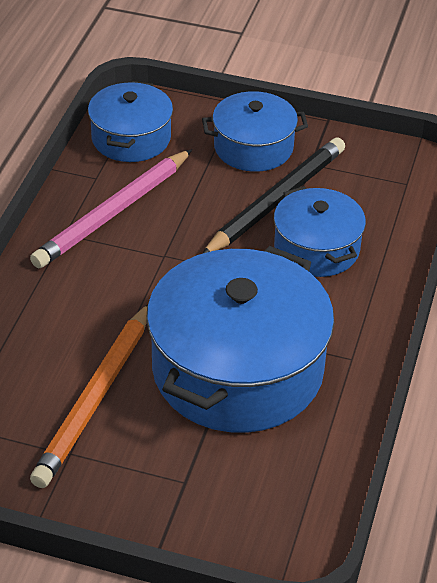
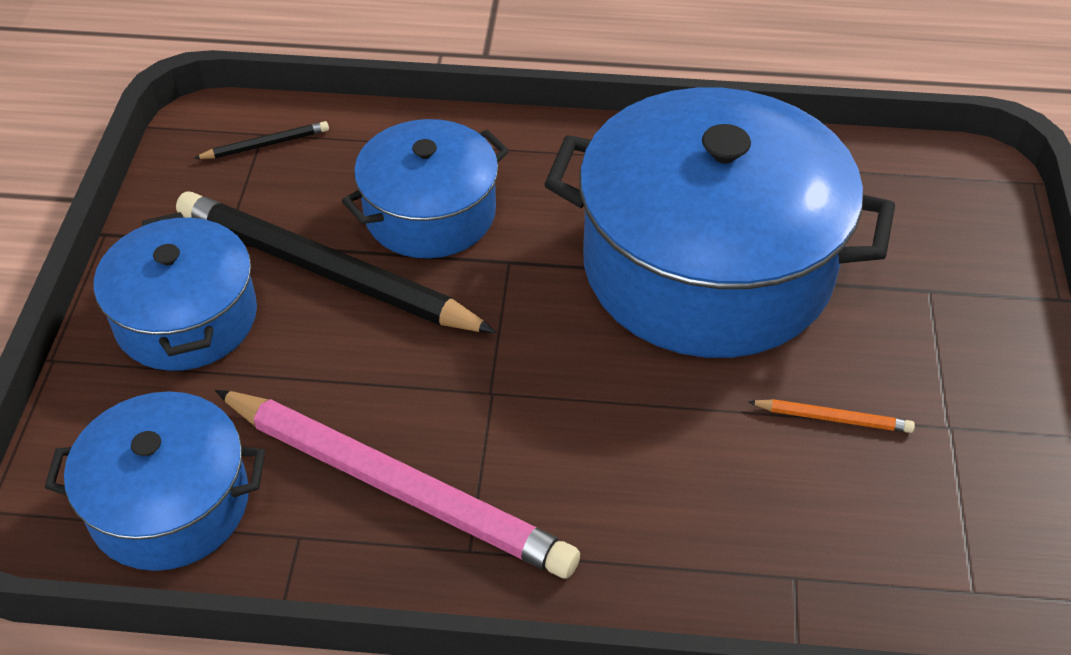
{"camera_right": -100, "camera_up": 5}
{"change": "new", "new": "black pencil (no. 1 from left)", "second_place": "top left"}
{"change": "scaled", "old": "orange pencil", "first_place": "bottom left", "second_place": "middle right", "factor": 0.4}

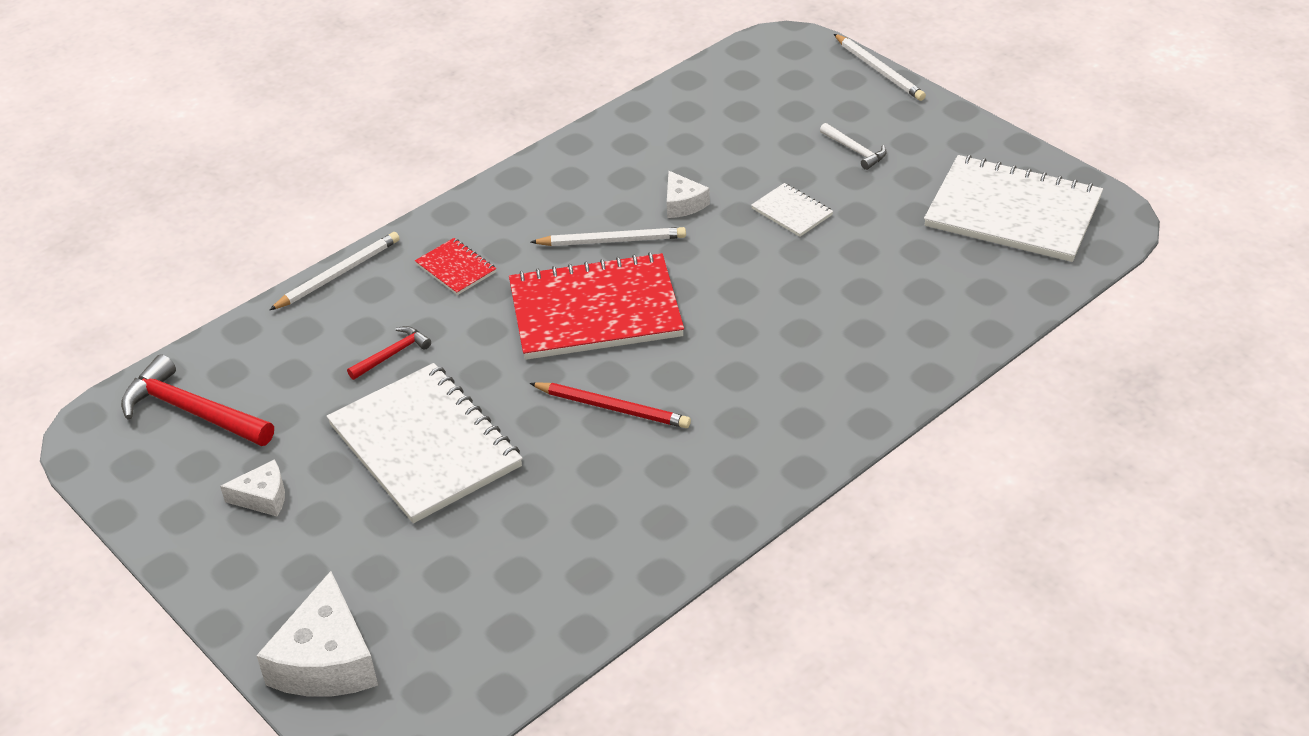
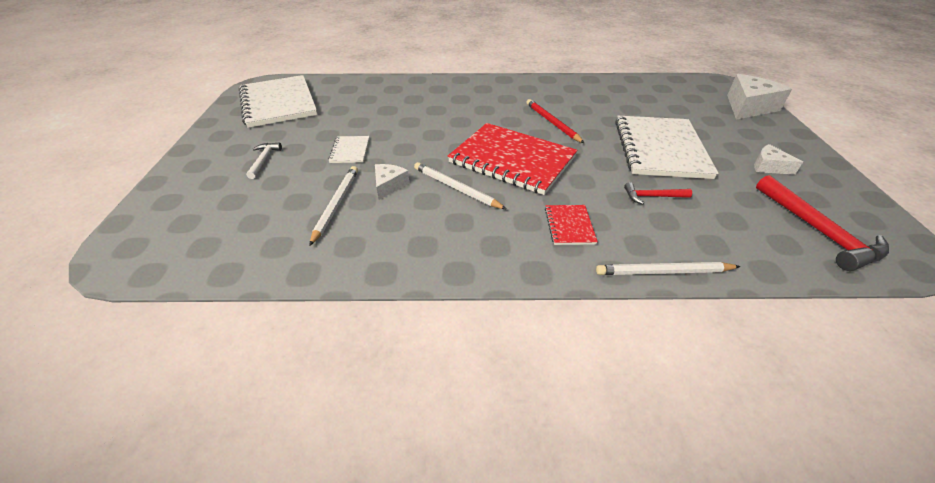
{"camera_right": -140, "camera_up": 0}
{"change": "shifted", "old": "pure white pencil (no. 3 from left in the first image)", "new": "pure white pencil (no. 1 from left)", "first_place": "top right", "second_place": "centre"}

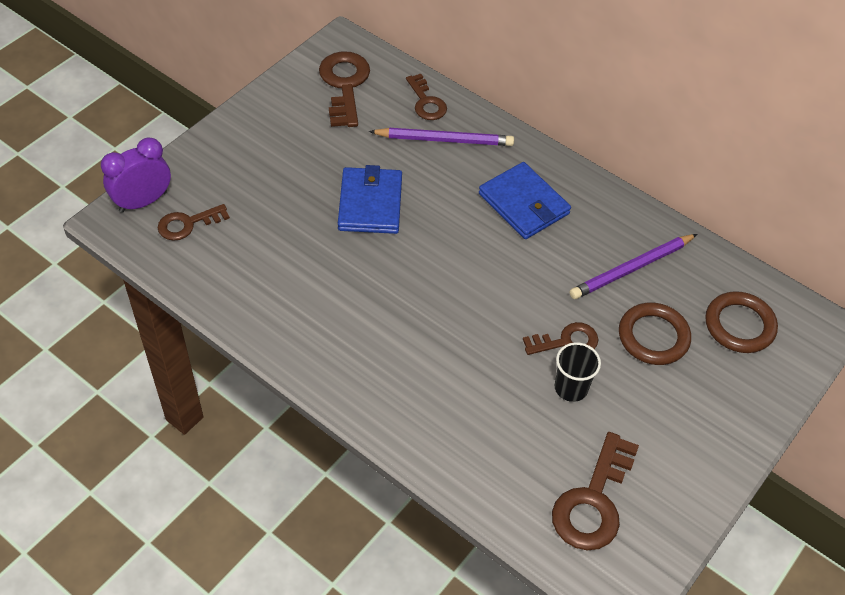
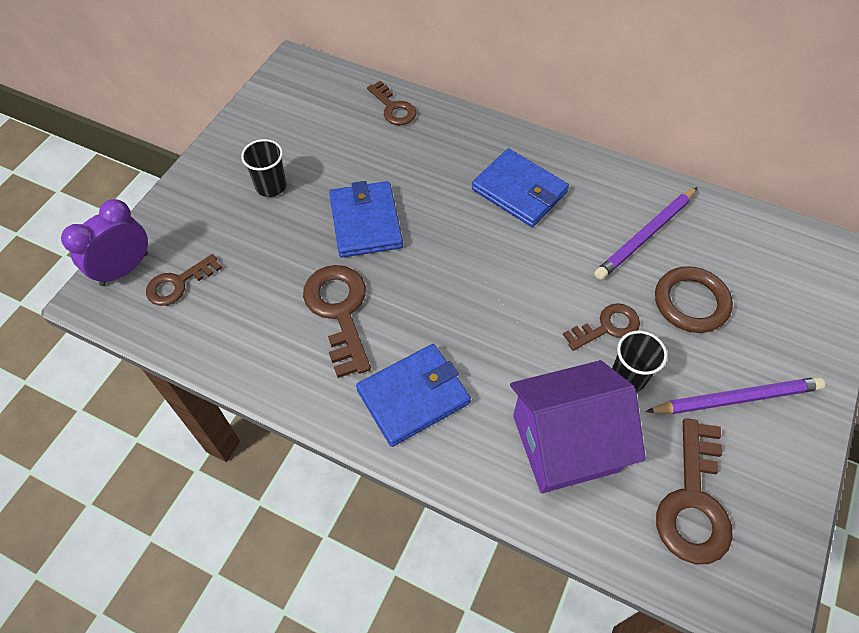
{"camera_right": -10, "camera_up": 5}
{"change": "new", "new": "black beaker (no. 1 from left)", "second_place": "top left"}
{"change": "shifted", "old": "brown latchkey (no. 2 from left)", "first_place": "top centre", "second_place": "centre"}
{"change": "new", "new": "blue card wallet (no. 2 from left)", "second_place": "centre"}
{"change": "new", "new": "violet toy house", "second_place": "bottom right"}
{"change": "shifted", "old": "violet pencil (no. 1 from left in the first image)", "new": "violet pencil (no. 2 from left)", "first_place": "top centre", "second_place": "middle right"}
{"change": "gone", "old": "brown torus (no. 2 from left)", "first_place": "middle right"}

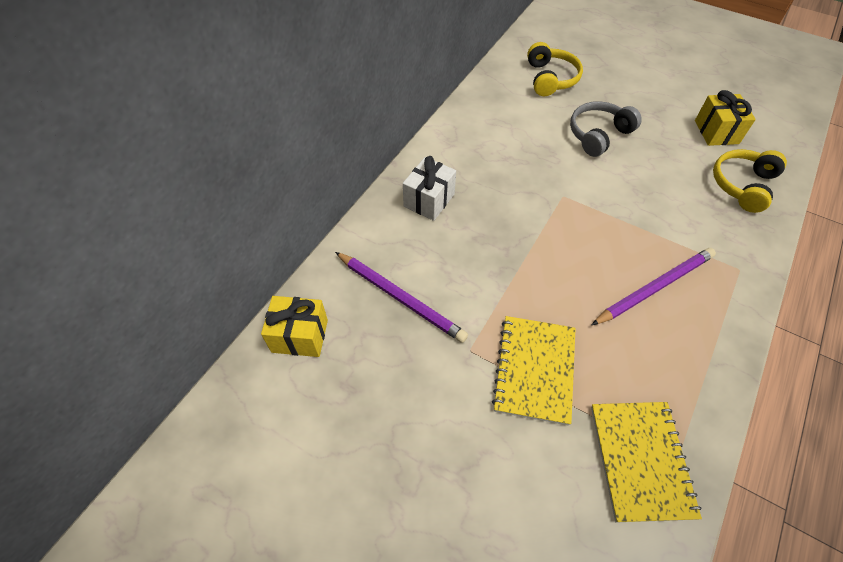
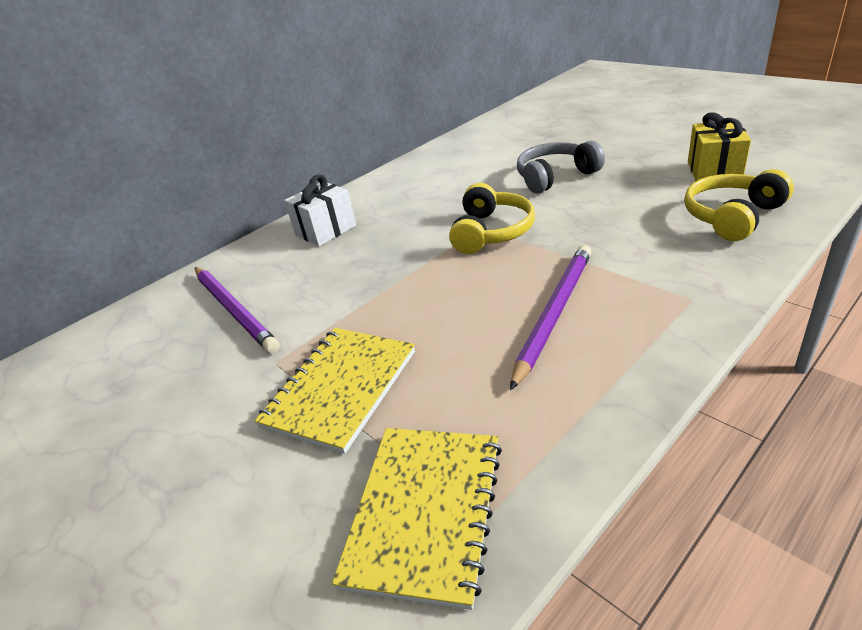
{"camera_right": 20, "camera_up": -20}
{"change": "shifted", "old": "yellow over-ear headphones (no. 1 from left)", "first_place": "top centre", "second_place": "centre"}
{"change": "rotated", "old": "violet pencil (no. 2 from left)", "first_place": "middle right", "second_place": "centre", "degrees": -45}
{"change": "gone", "old": "yellow gift (no. 1 from left)", "first_place": "centre"}

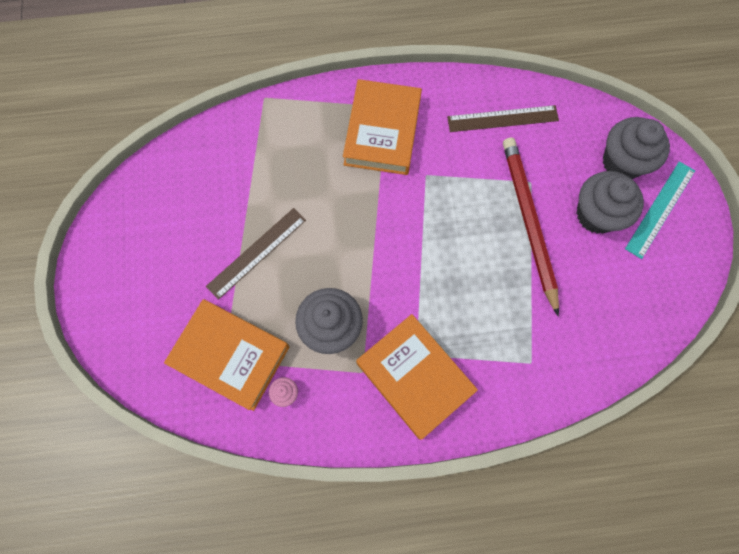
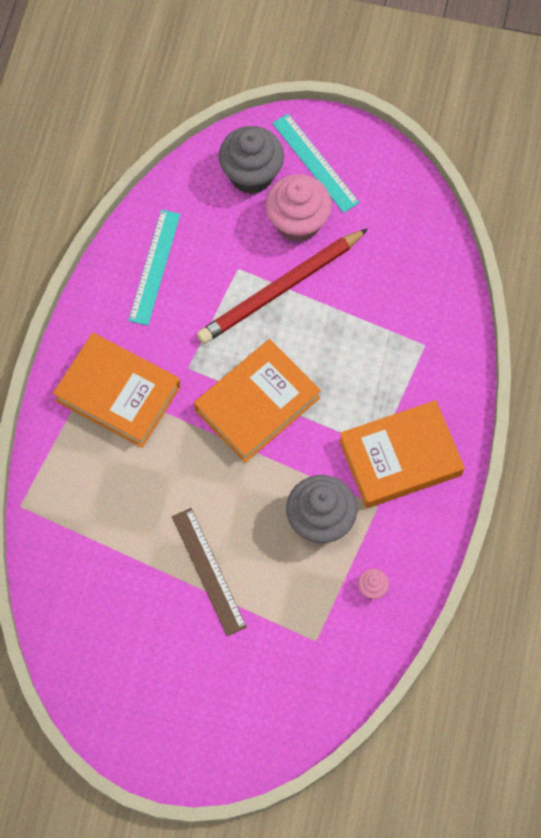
{"camera_right": -70, "camera_up": -5}
{"change": "repainted", "old": "brown straightedge (no. 2 from left)", "new": "turquoise straightedge (no. 1 from left)", "first_place": "top right", "second_place": "top left"}
{"change": "shifted", "old": "orange hardcover (no. 1 from left in the first image)", "new": "orange hardcover (no. 2 from left)", "first_place": "middle left", "second_place": "centre"}
{"change": "rotated", "old": "crimson pencil", "first_place": "middle right", "second_place": "centre", "degrees": -45}
{"change": "repainted", "old": "grey cupcake (no. 2 from left)", "new": "pink cupcake (no. 1 from left)", "first_place": "middle right", "second_place": "top centre"}

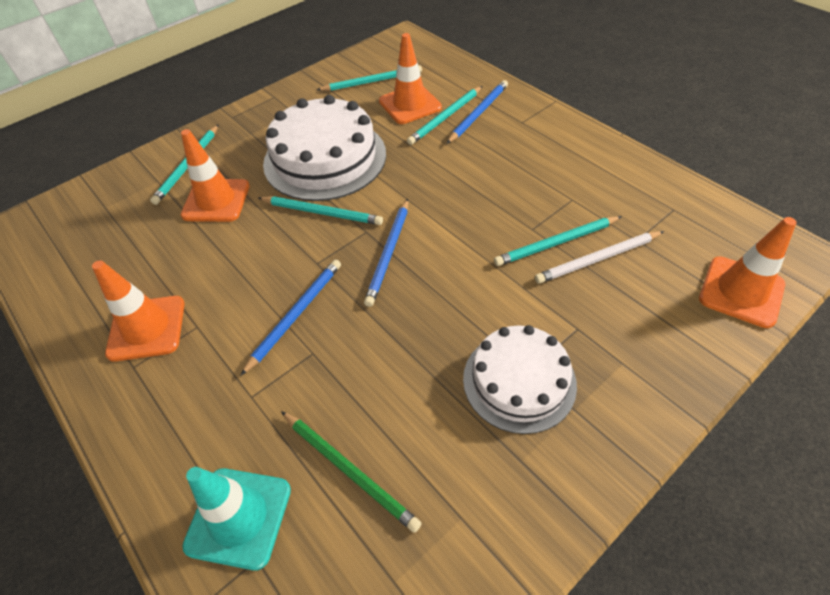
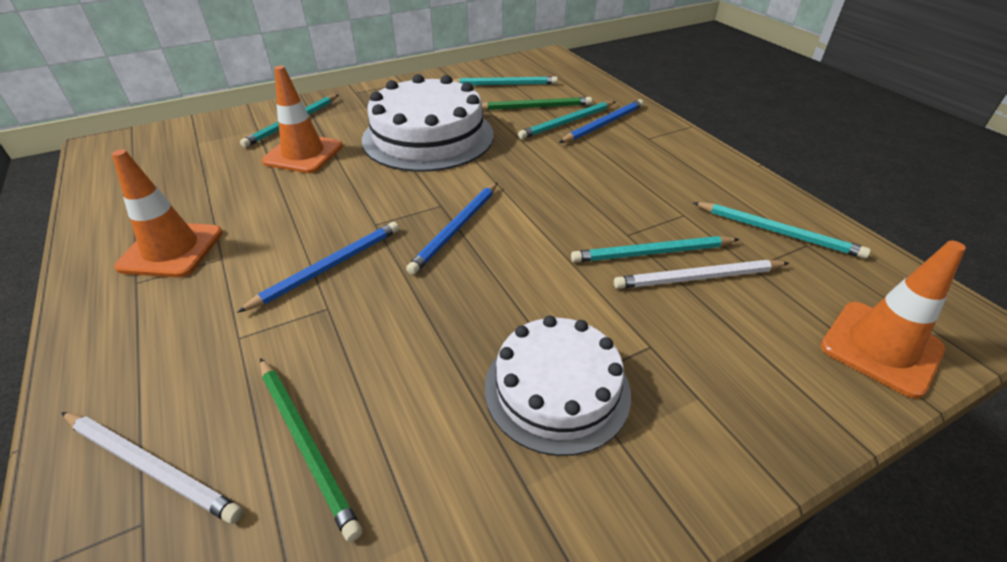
{"camera_right": 10, "camera_up": -10}
{"change": "swapped", "old": "turquoise safety cone", "new": "pure white pencil (no. 1 from left)", "first_place": "bottom left", "second_place": "bottom left"}
{"change": "swapped", "old": "orange safety cone (no. 3 from left)", "new": "green pencil (no. 2 from left)", "first_place": "top centre", "second_place": "top centre"}
{"change": "shifted", "old": "turquoise pencil (no. 2 from left in the first image)", "new": "turquoise pencil (no. 5 from left)", "first_place": "centre", "second_place": "middle right"}

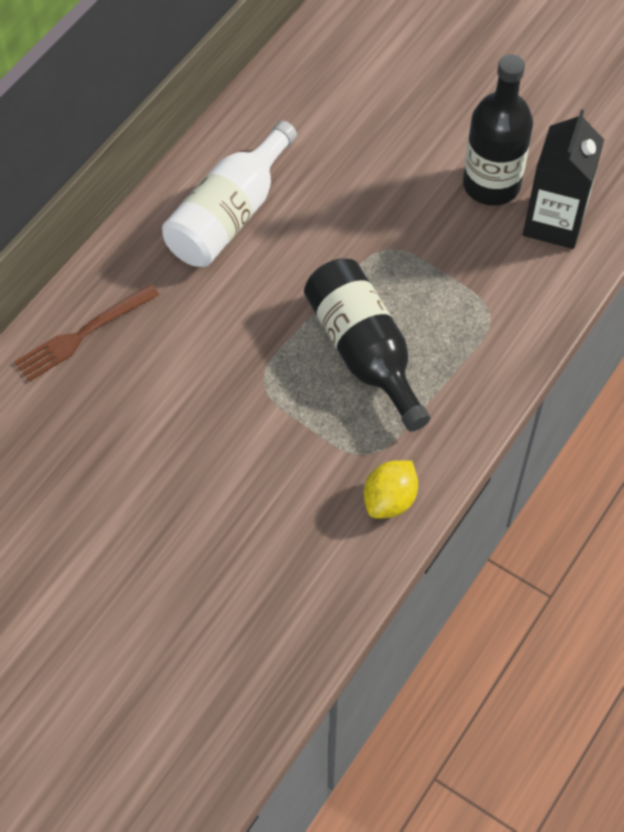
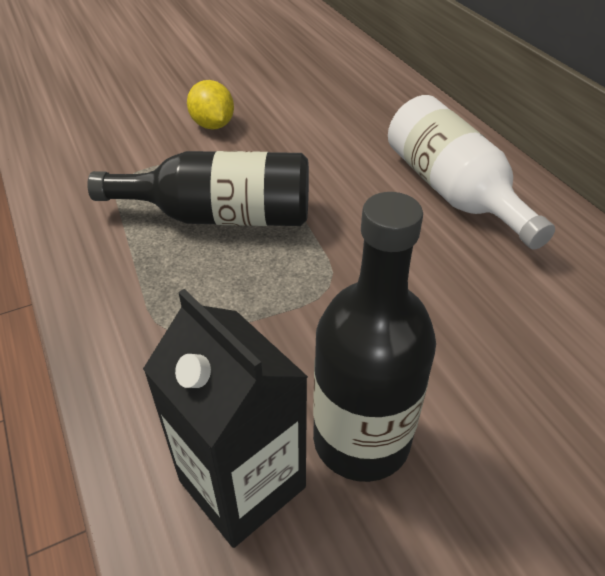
{"camera_right": 120, "camera_up": -15}
{"change": "shifted", "old": "yellow toy lemon", "first_place": "centre", "second_place": "top centre"}
{"change": "gone", "old": "brown fork", "first_place": "middle left"}

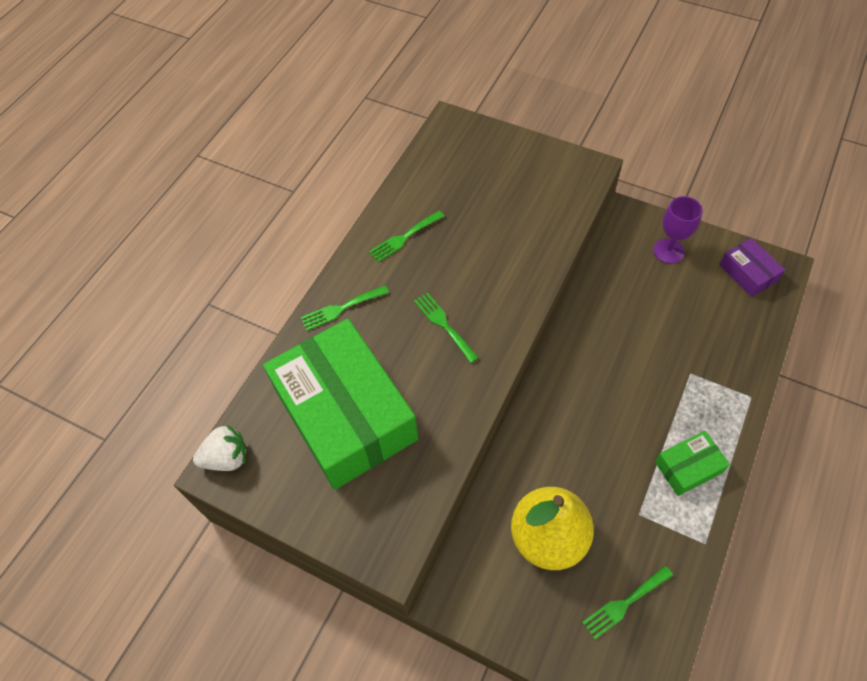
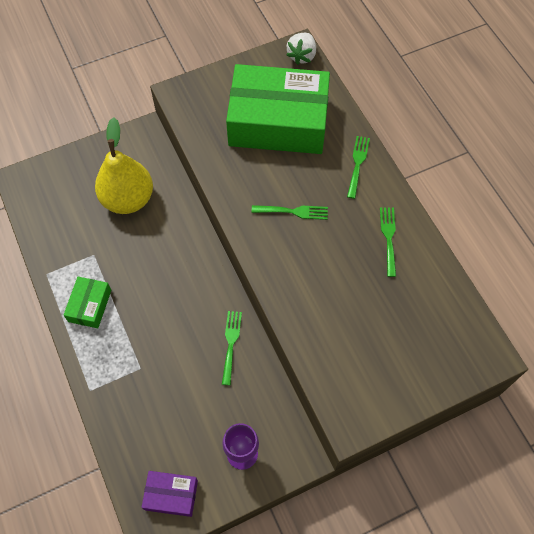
{"camera_right": 125, "camera_up": 5}
{"change": "shifted", "old": "green fork (no. 4 from left in the first image)", "new": "green fork (no. 1 from left)", "first_place": "bottom right", "second_place": "centre"}

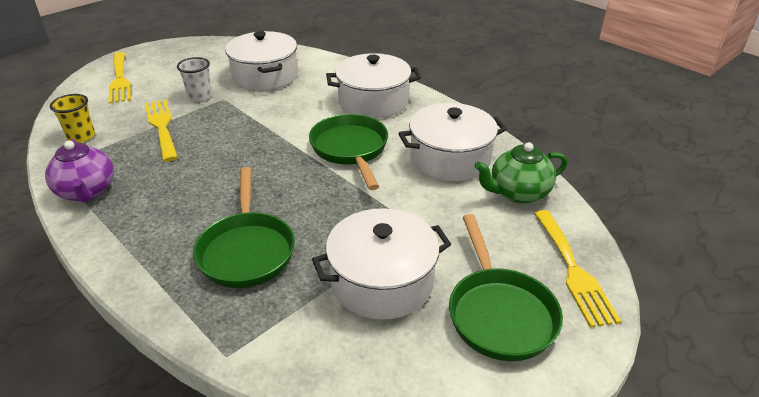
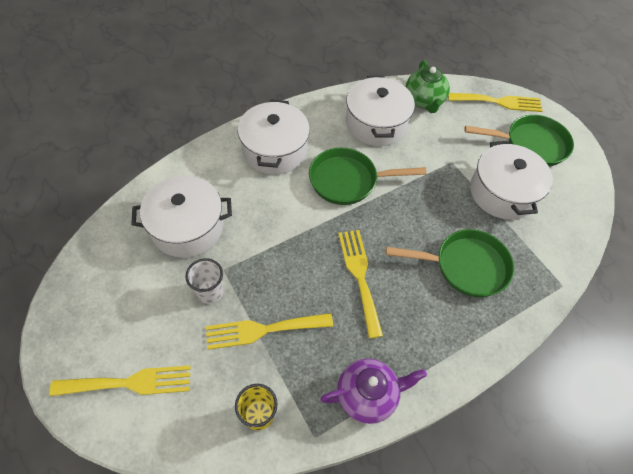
{"camera_right": -80, "camera_up": 20}
{"change": "new", "new": "yellow fork (no. 3 from left)", "second_place": "centre"}

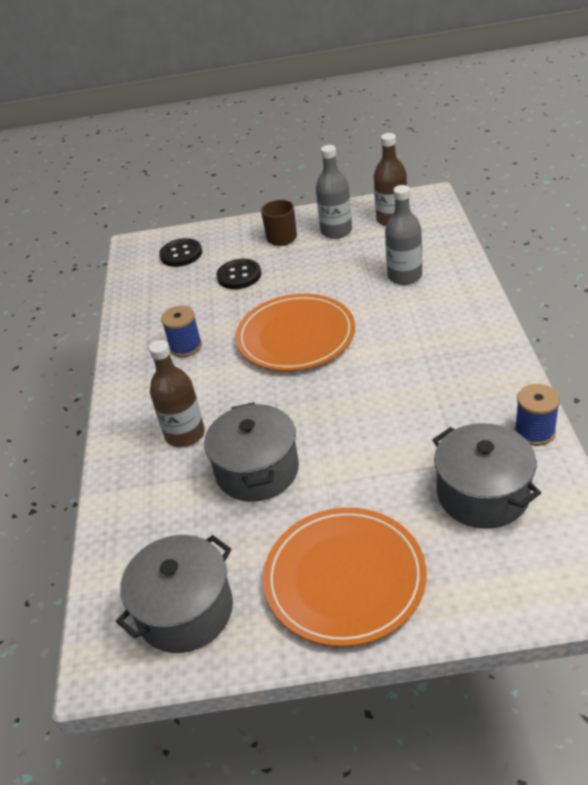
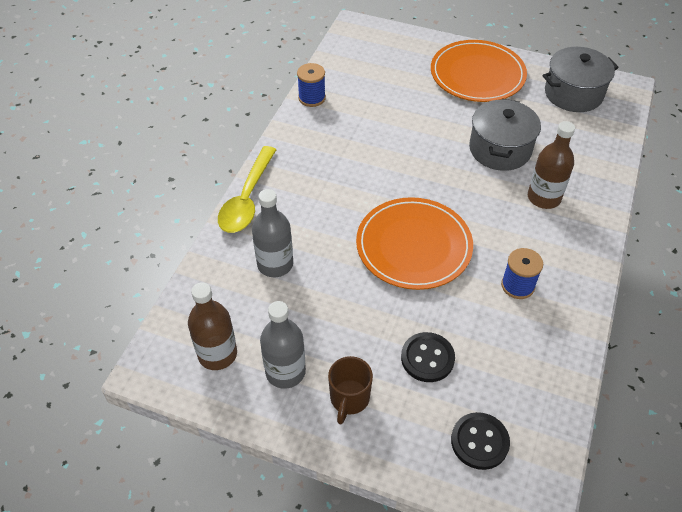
{"camera_right": -160, "camera_up": 10}
{"change": "new", "new": "yellow spoon", "second_place": "centre"}
{"change": "gone", "old": "grey stockpot (no. 3 from left)", "first_place": "middle right"}

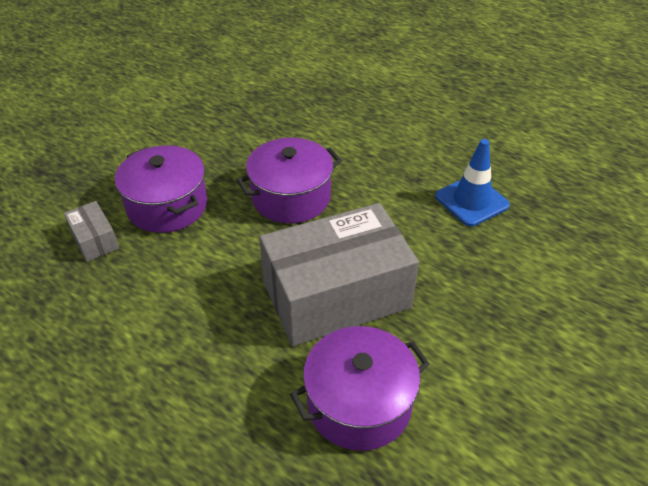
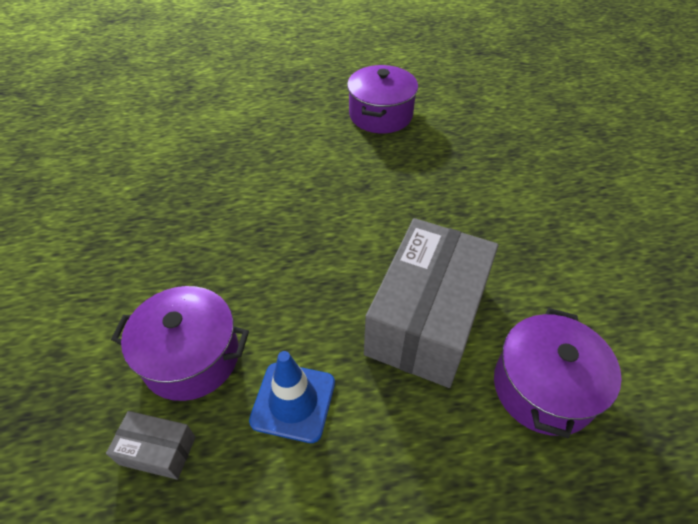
{"camera_right": -45, "camera_up": 5}
{"change": "shifted", "old": "blue safety cone", "first_place": "middle right", "second_place": "bottom centre"}
{"change": "shifted", "old": "violet stockpot (no. 2 from left)", "first_place": "centre", "second_place": "top centre"}

